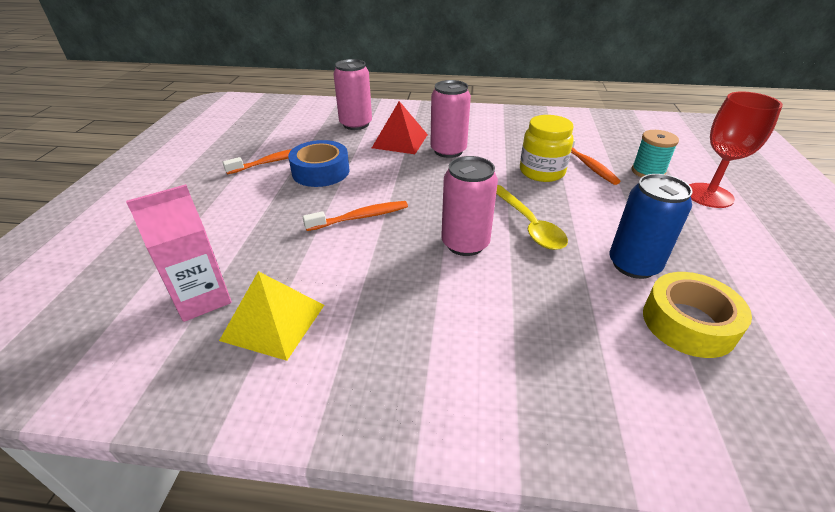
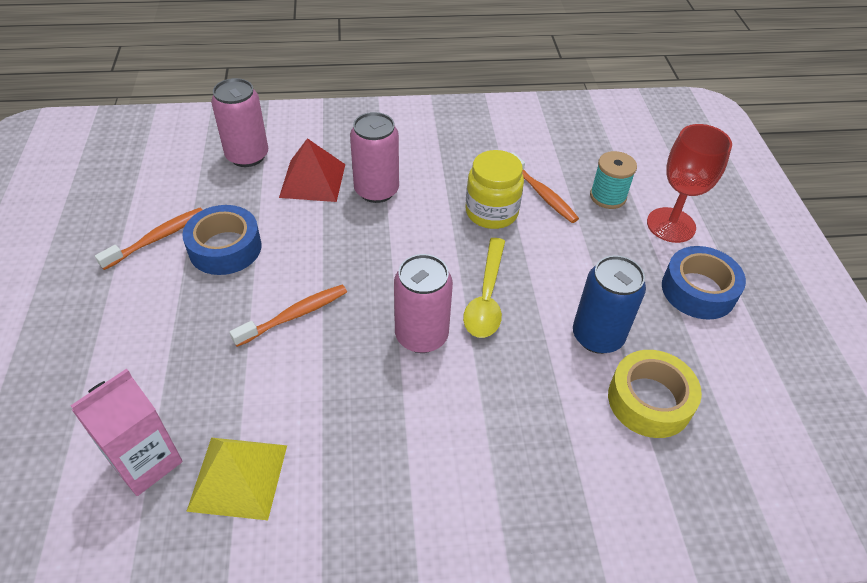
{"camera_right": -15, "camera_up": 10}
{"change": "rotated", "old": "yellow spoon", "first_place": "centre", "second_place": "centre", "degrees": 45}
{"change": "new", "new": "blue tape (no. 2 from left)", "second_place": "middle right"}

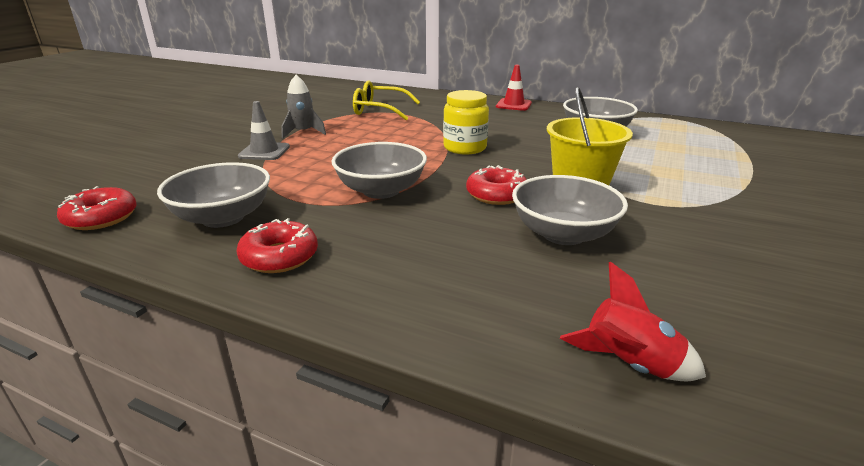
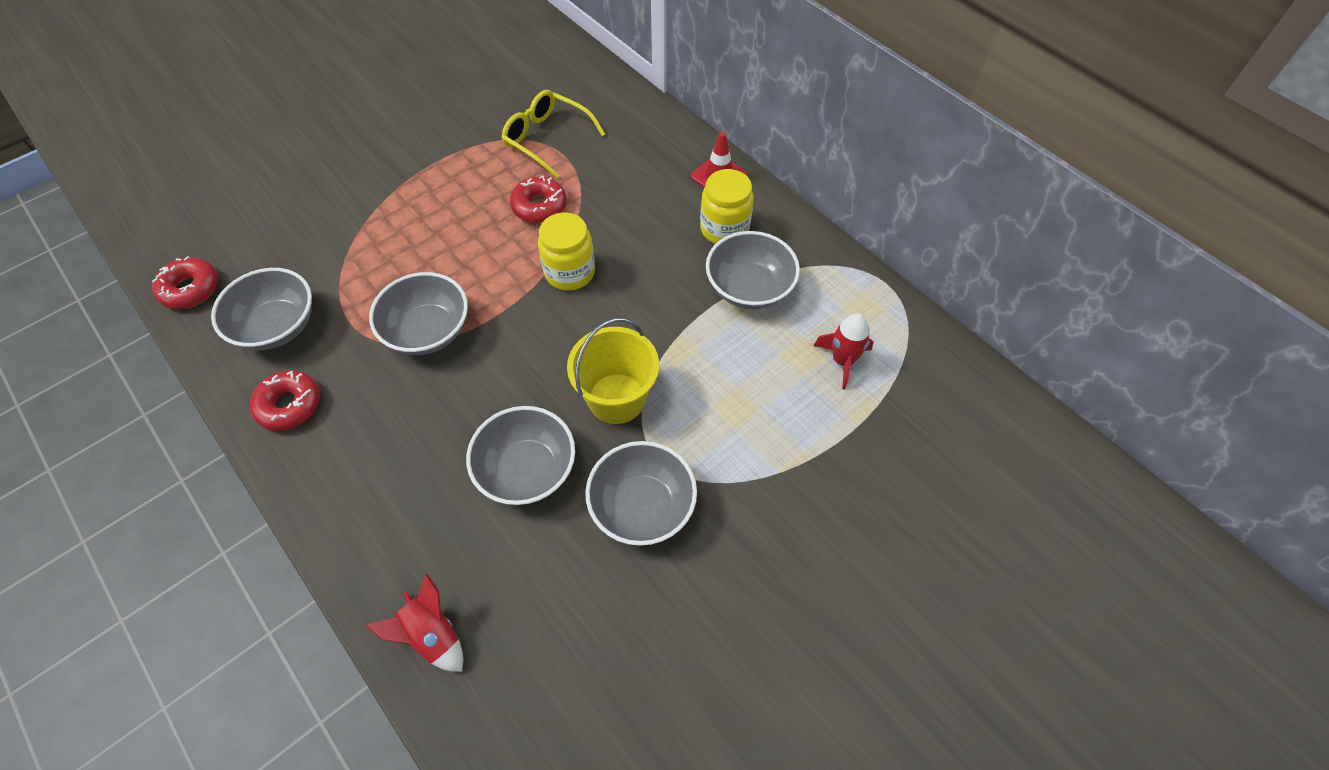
{"camera_right": 25, "camera_up": 30}
{"change": "shifted", "old": "crimson doughnut (no. 3 from left)", "first_place": "centre", "second_place": "top centre"}
{"change": "new", "new": "grey bowl (no. 4 from left)", "second_place": "centre"}
{"change": "new", "new": "yellow preserve jar (no. 2 from left)", "second_place": "top centre"}
{"change": "new", "new": "crimson spaceship (no. 2 from left)", "second_place": "centre"}
{"change": "gone", "old": "grey safety cone", "first_place": "top left"}
{"change": "gone", "old": "grey spaceship", "first_place": "top centre"}

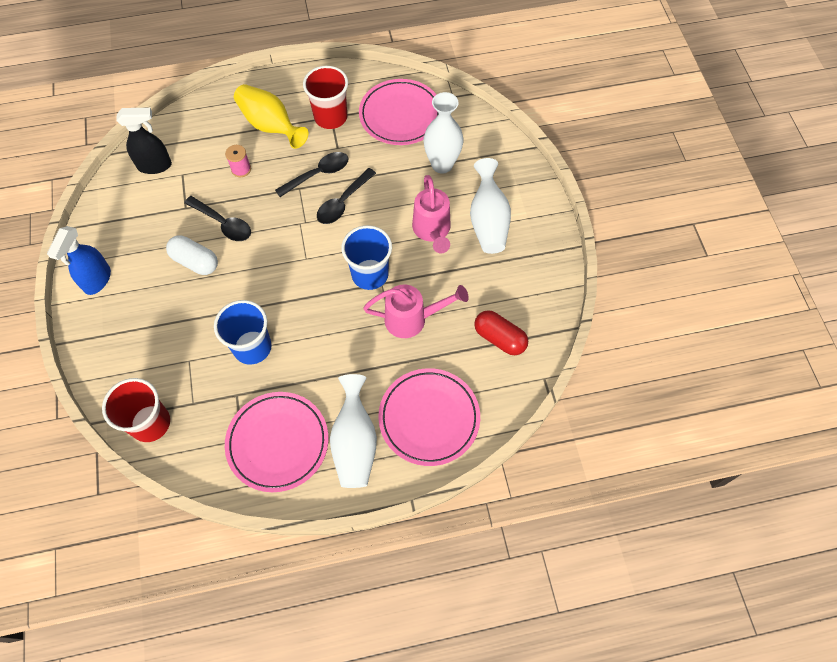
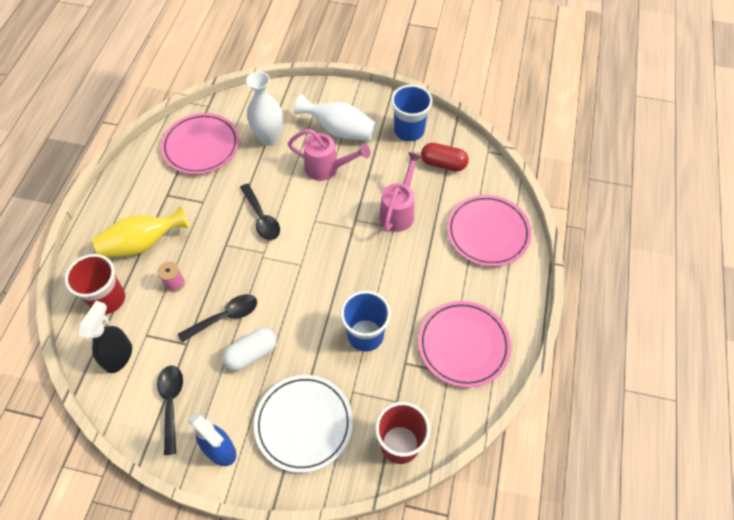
{"camera_right": -65, "camera_up": -5}
{"change": "shifted", "old": "crimson beaker (no. 2 from left in the first image)", "new": "crimson beaker (no. 1 from left)", "first_place": "top centre", "second_place": "middle left"}
{"change": "shifted", "old": "black spoon (no. 2 from left in the first image)", "new": "black spoon (no. 1 from left)", "first_place": "top centre", "second_place": "bottom left"}
{"change": "new", "new": "pure white dinner plate", "second_place": "bottom centre"}
{"change": "shifted", "old": "blue beaker (no. 2 from left)", "first_place": "centre", "second_place": "top centre"}
{"change": "rotated", "old": "crimson pill", "first_place": "centre", "second_place": "top centre", "degrees": 45}
{"change": "gone", "old": "pure white tall vase (no. 1 from left)", "first_place": "centre"}

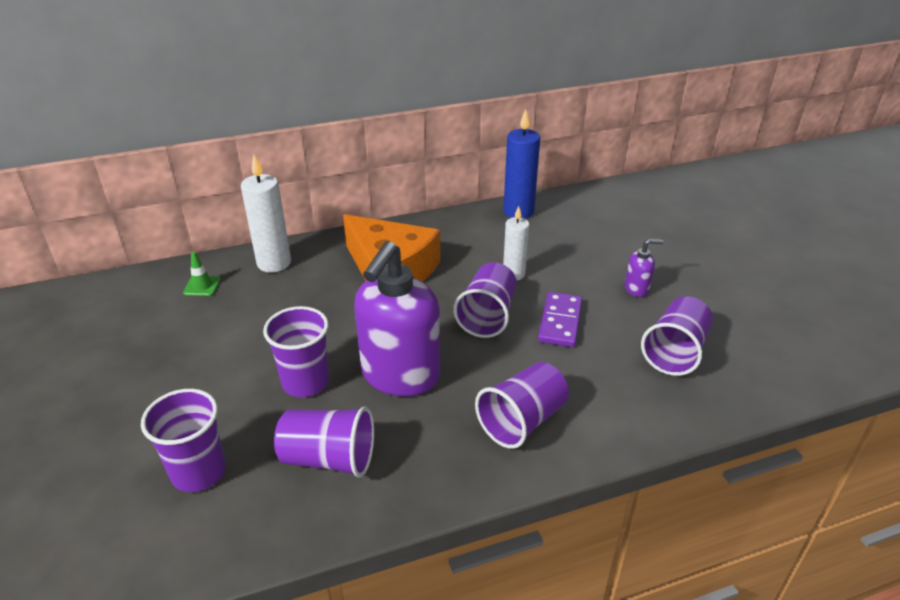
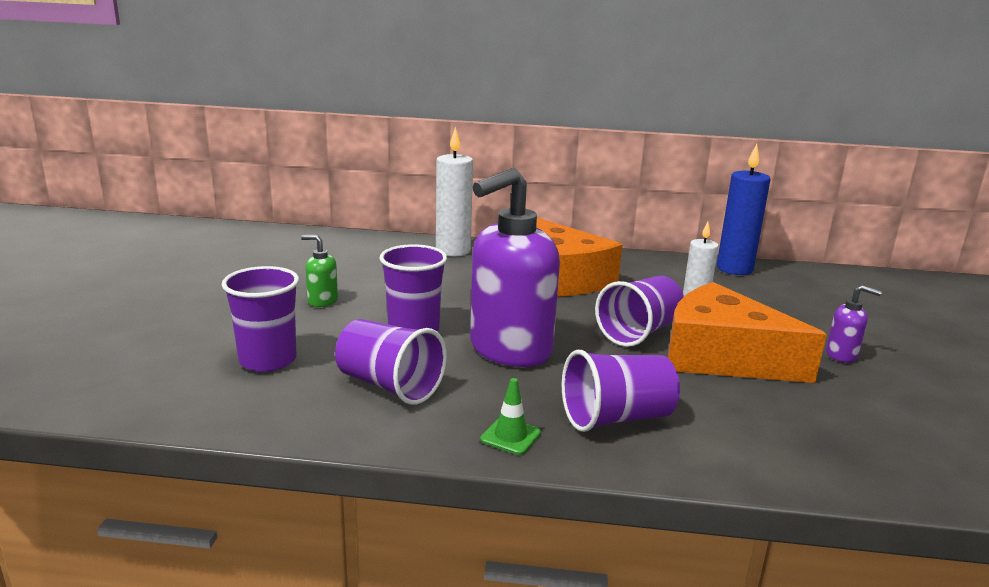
{"camera_right": 25, "camera_up": -15}
{"change": "new", "new": "green soap dispenser", "second_place": "middle left"}
{"change": "shifted", "old": "green safety cone", "first_place": "middle left", "second_place": "bottom centre"}
{"change": "swapped", "old": "violet domino", "new": "orange piece of cheese (no. 2 from left)", "first_place": "centre", "second_place": "middle right"}
{"change": "gone", "old": "violet beaker (no. 6 from left)", "first_place": "middle right"}

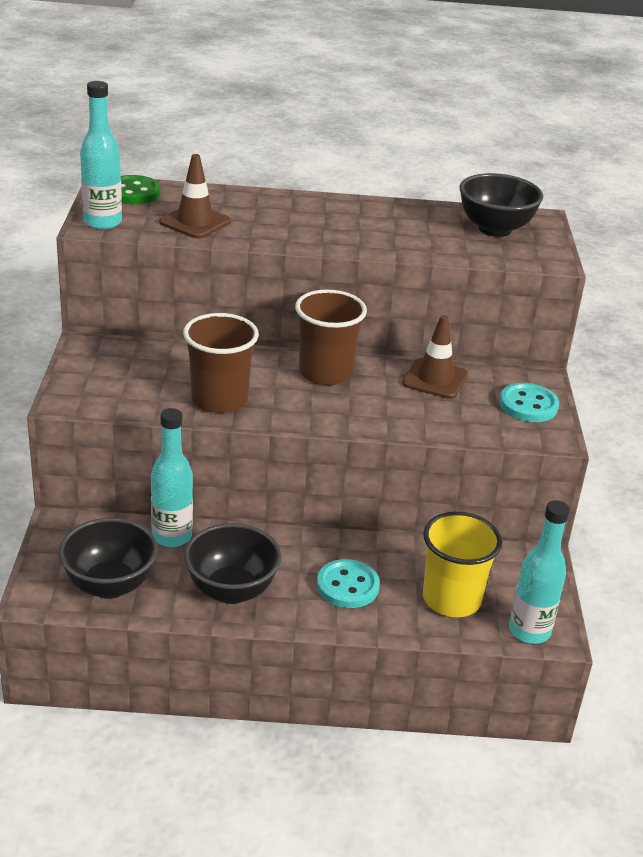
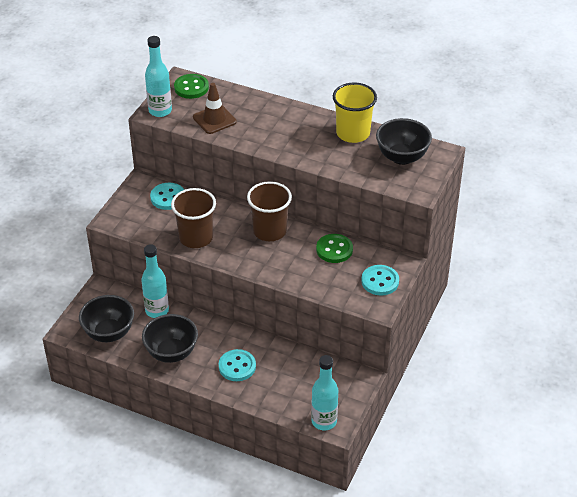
{"camera_right": 25, "camera_up": 10}
{"change": "new", "new": "turquoise sewing button (no. 1 from left)", "second_place": "middle left"}
{"change": "swapped", "old": "brown safety cone (no. 2 from left)", "new": "green sewing button (no. 2 from left)", "first_place": "middle right", "second_place": "centre"}
{"change": "shifted", "old": "yellow beaker", "first_place": "middle right", "second_place": "top centre"}

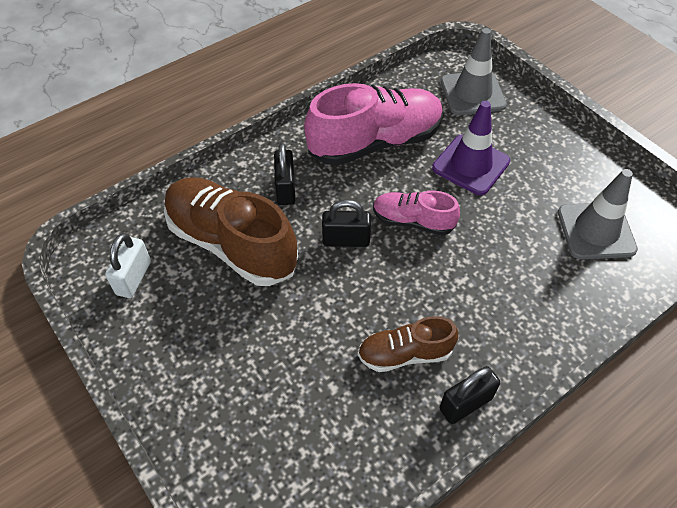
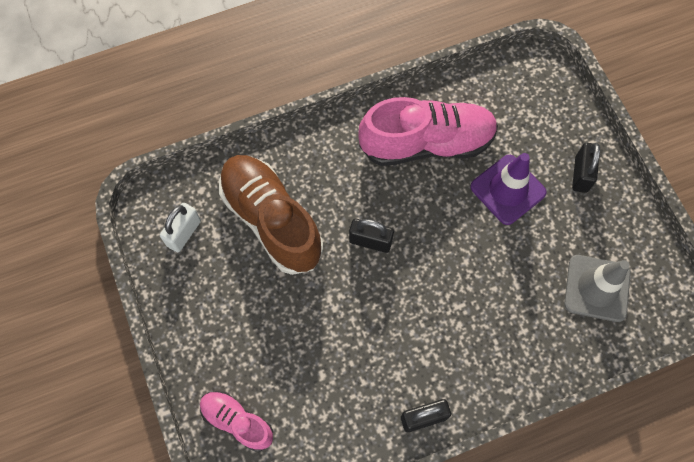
{"camera_right": 15, "camera_up": 15}
{"change": "shifted", "old": "pink shoe (no. 2 from left in the first image)", "new": "pink shoe (no. 1 from left)", "first_place": "centre", "second_place": "bottom centre"}
{"change": "shifted", "old": "black small lock (no. 1 from left in the first image)", "new": "black small lock (no. 3 from left)", "first_place": "centre", "second_place": "middle right"}
{"change": "gone", "old": "brown shoe (no. 2 from left)", "first_place": "bottom centre"}
{"change": "gone", "old": "grey safety cone (no. 1 from left)", "first_place": "top right"}

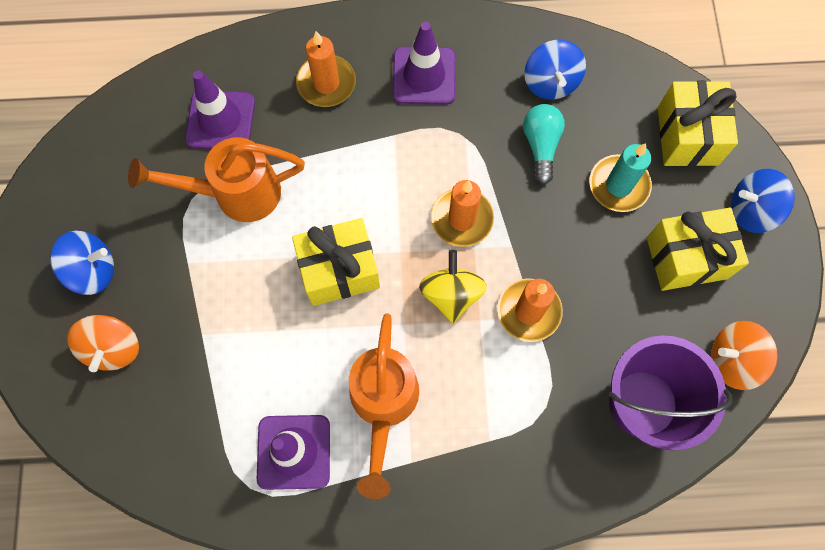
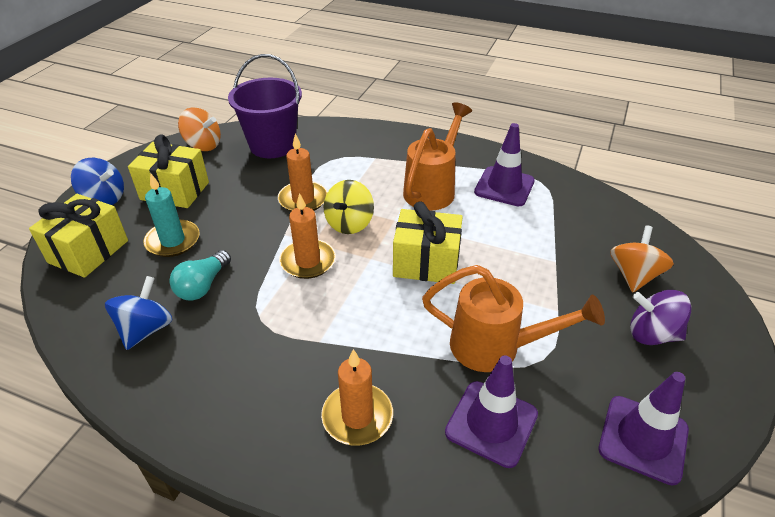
{"camera_right": -155, "camera_up": -30}
{"change": "shifted", "old": "violet safety cone (no. 3 from left)", "first_place": "top centre", "second_place": "bottom right"}
{"change": "repainted", "old": "blue toy top (no. 1 from left)", "new": "violet toy top", "first_place": "middle left", "second_place": "middle right"}

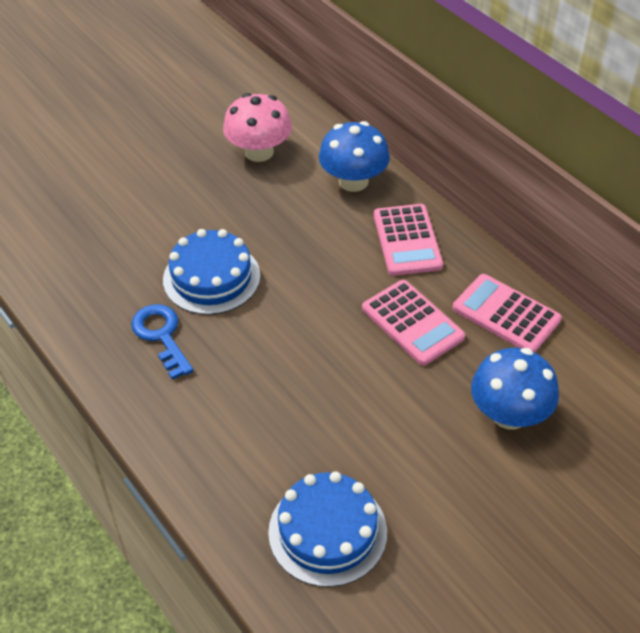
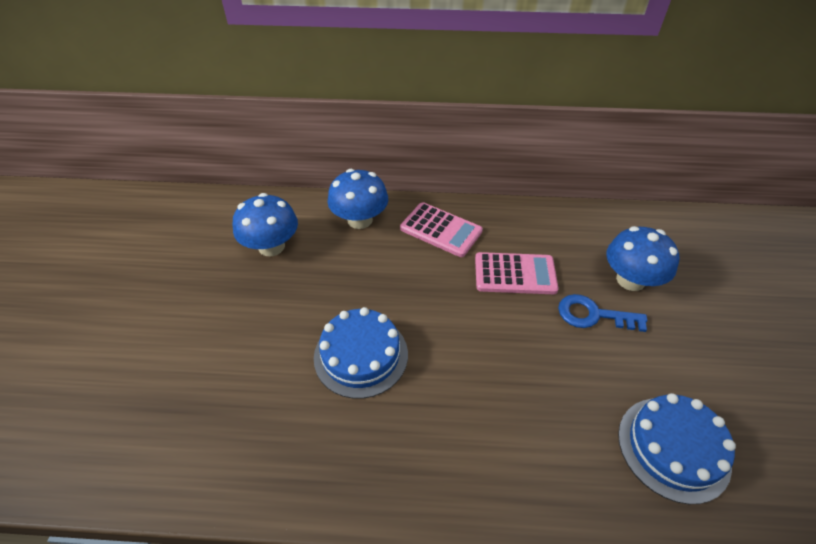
{"camera_right": -50, "camera_up": 0}
{"change": "repainted", "old": "pink toadstool", "new": "blue toadstool (no. 1 from left)", "first_place": "top centre", "second_place": "middle left"}
{"change": "shifted", "old": "blue latchkey", "first_place": "middle left", "second_place": "middle right"}
{"change": "gone", "old": "pink calculator (no. 3 from left)", "first_place": "middle right"}

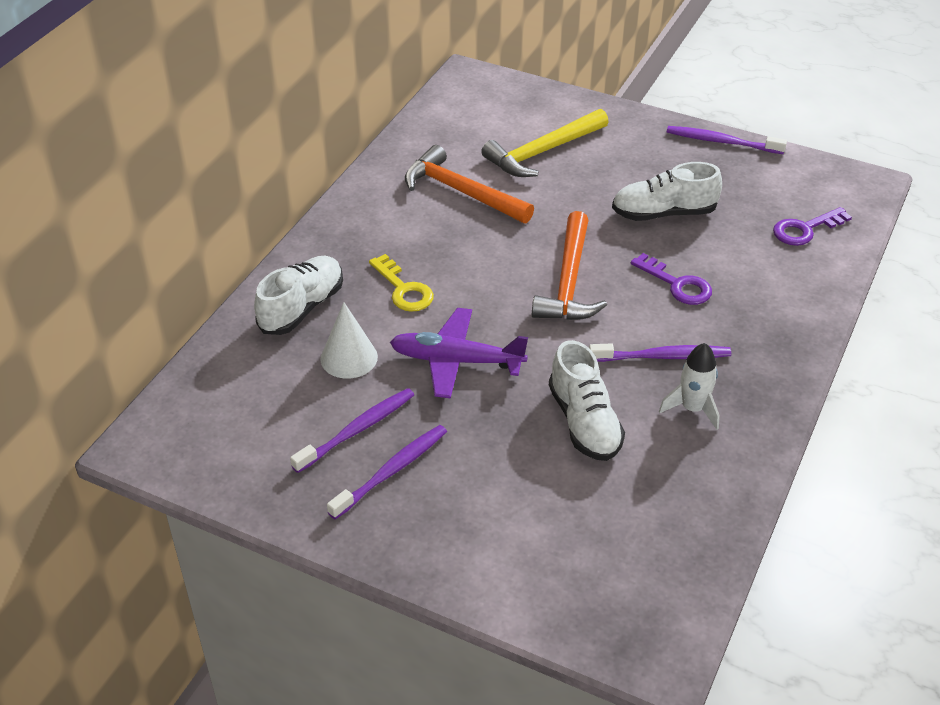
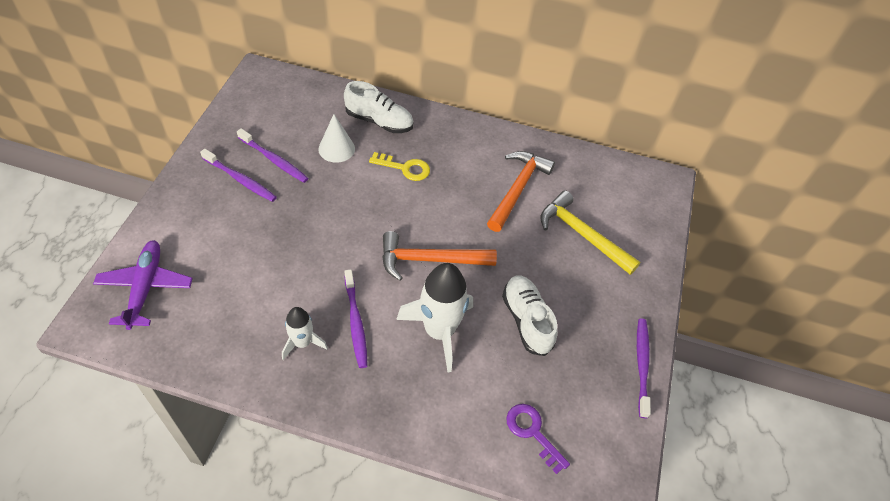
{"camera_right": 75, "camera_up": 10}
{"change": "shifted", "old": "violet aeroplane", "first_place": "centre", "second_place": "middle left"}
{"change": "rotated", "old": "yellow latchkey", "first_place": "centre", "second_place": "top centre", "degrees": -120}
{"change": "swapped", "old": "violet latchkey (no. 1 from left)", "new": "pure white spaceship (no. 2 from left)", "first_place": "middle right", "second_place": "centre"}
{"change": "gone", "old": "pure white shoe (no. 2 from left)", "first_place": "centre"}

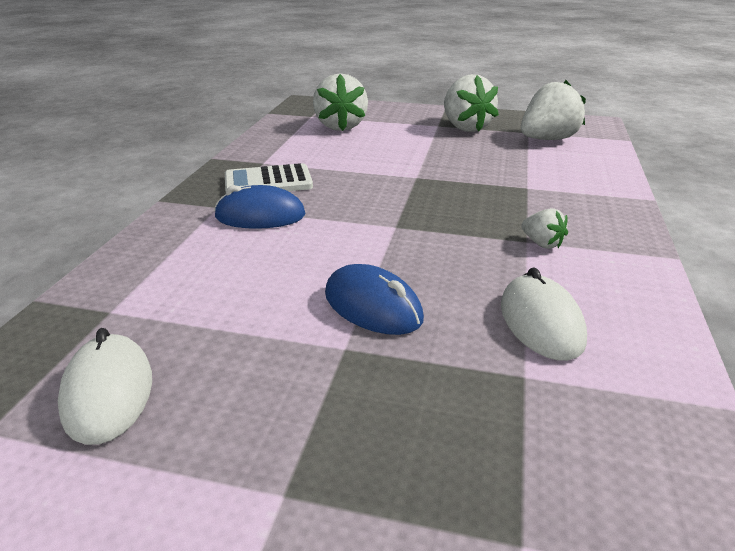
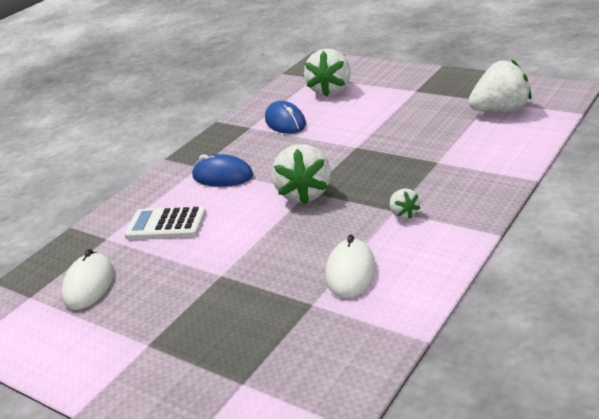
{"camera_right": 25, "camera_up": 0}
{"change": "shifted", "old": "pure white calculator", "first_place": "top centre", "second_place": "middle left"}
{"change": "shifted", "old": "blue computer mouse (no. 2 from left)", "first_place": "centre", "second_place": "top centre"}
{"change": "shifted", "old": "pure white toy strawberry (no. 2 from left in the first image)", "new": "pure white toy strawberry (no. 1 from left)", "first_place": "top centre", "second_place": "centre"}

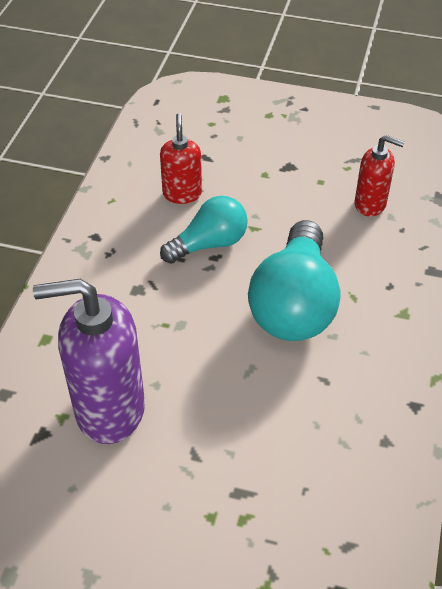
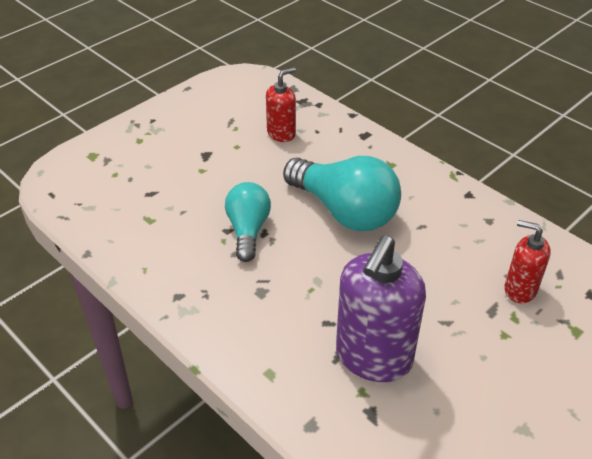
{"camera_right": -60, "camera_up": -5}
{"change": "shifted", "old": "crimson soap dispenser (no. 1 from left in the first image)", "new": "crimson soap dispenser (no. 2 from left)", "first_place": "top centre", "second_place": "middle right"}

